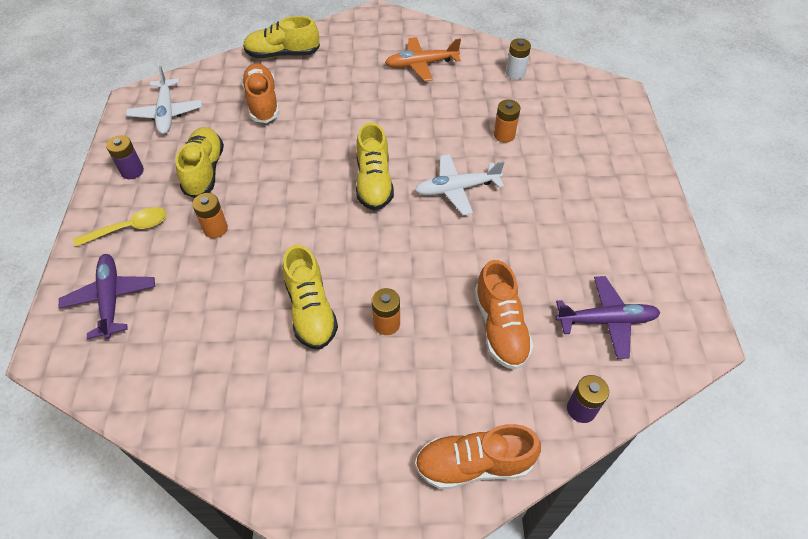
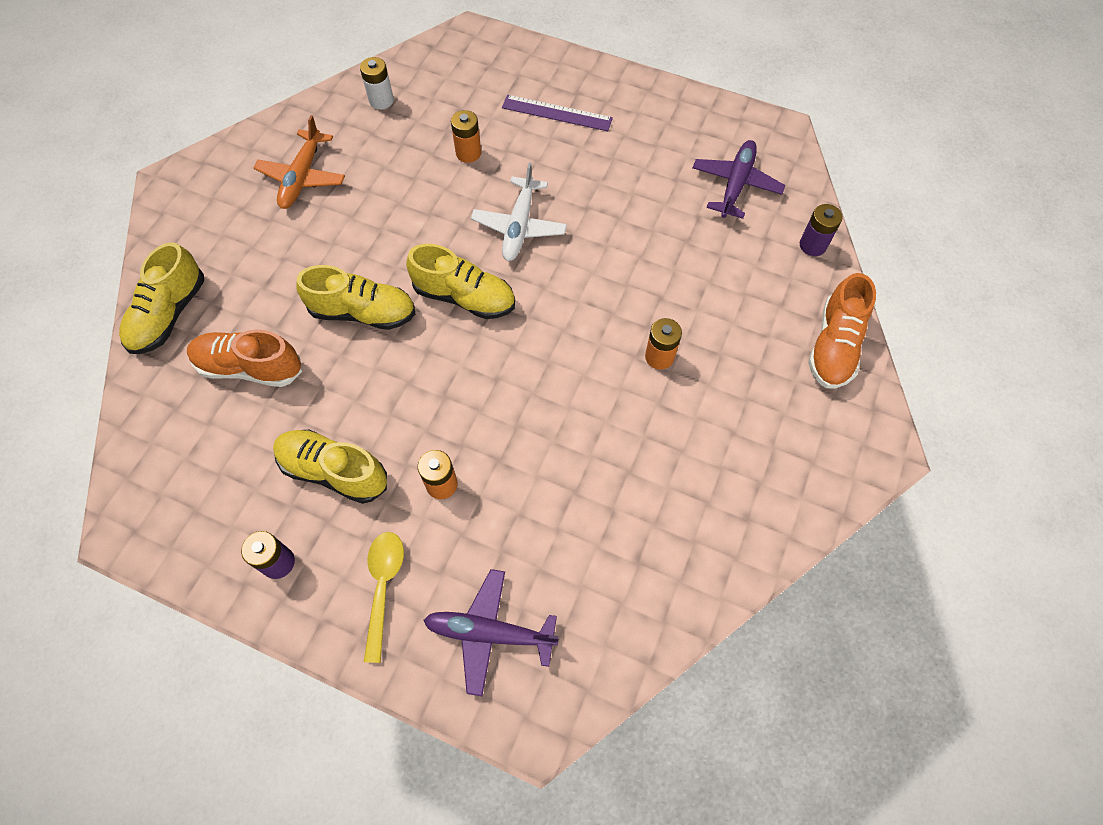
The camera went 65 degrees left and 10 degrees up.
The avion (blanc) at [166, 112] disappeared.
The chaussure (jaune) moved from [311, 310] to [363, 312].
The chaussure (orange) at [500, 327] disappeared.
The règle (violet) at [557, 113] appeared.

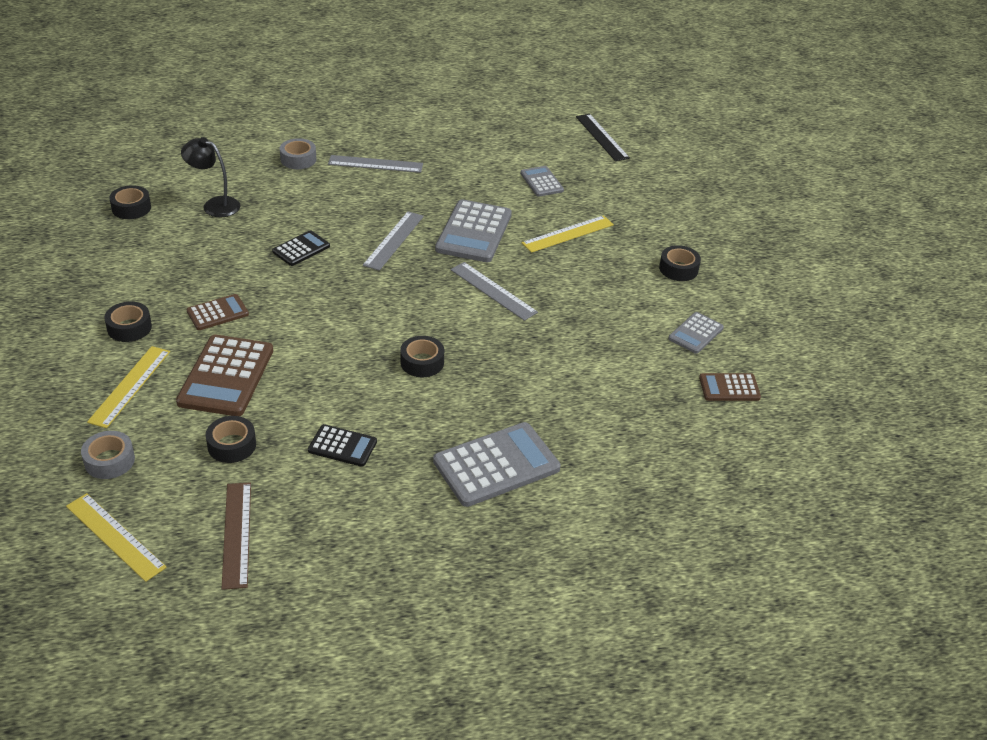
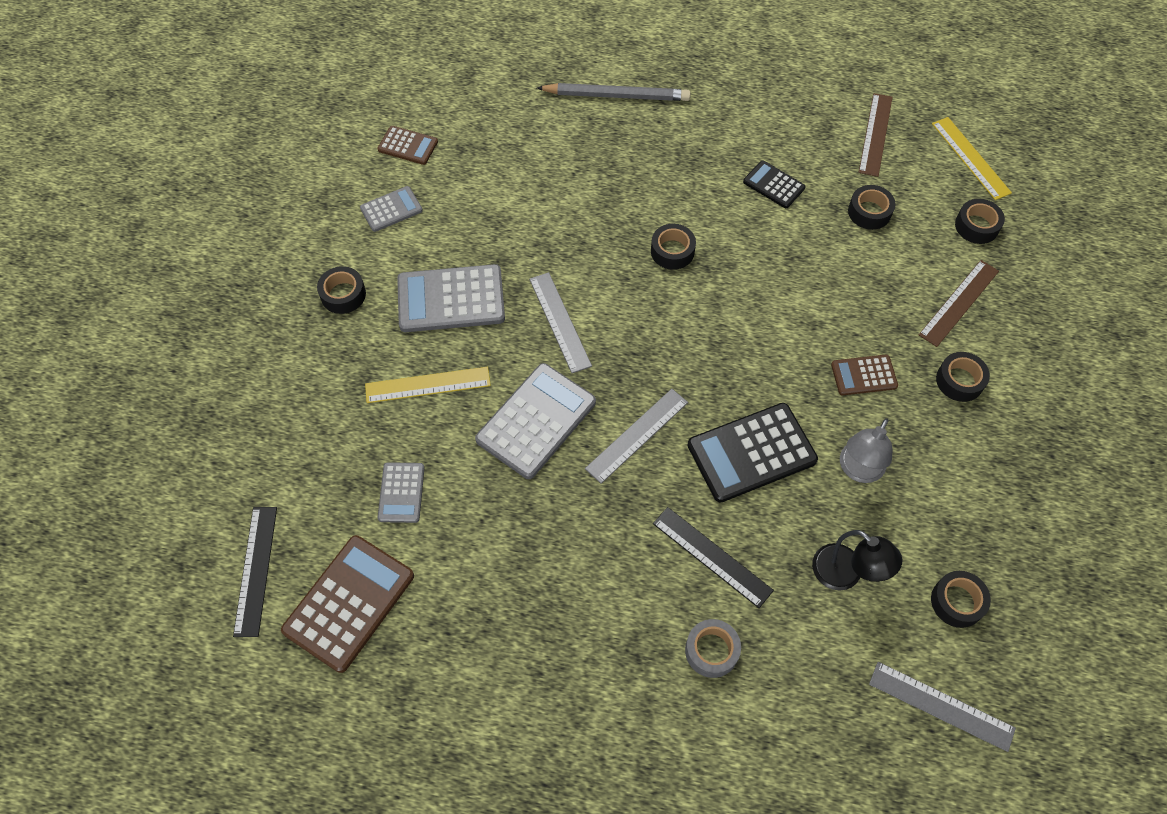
The camera went 155 degrees left and 20 degrees up.
The ruban adhésif (gris) at [109, 461] became the ruban adhésif (noir) at [976, 226].
The règle (jaune) at [130, 386] became the règle (marron) at [959, 303].
The calculatrice (marron) moved from [226, 376] to [349, 603].
The calculatrice (noir) at [301, 249] changed to 1.82 times the size.
The règle (gris) moved from [375, 164] to [941, 706].
The calculatrice (gris) moved from [496, 465] to [451, 299].
The crayon (gris) at [616, 96] appeared.
The règle (noir) at [712, 556] appeared.
The lampe (gris) at [858, 470] appeared.

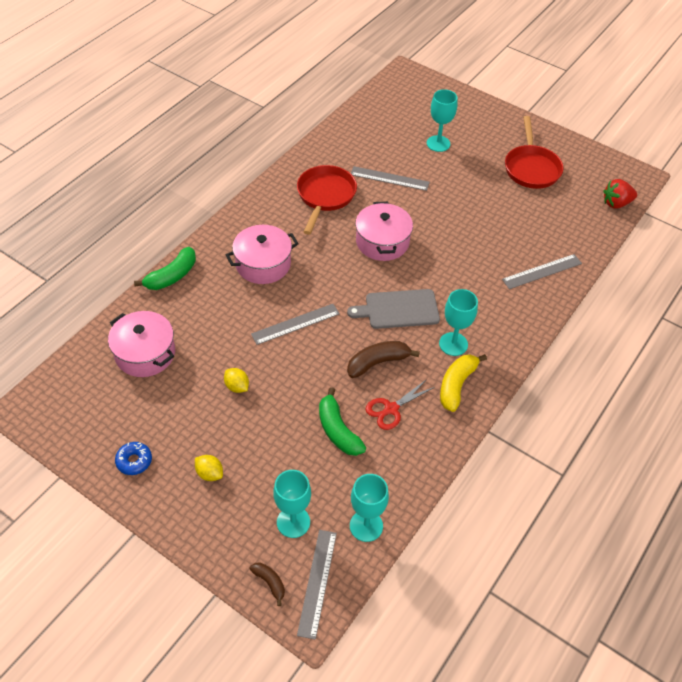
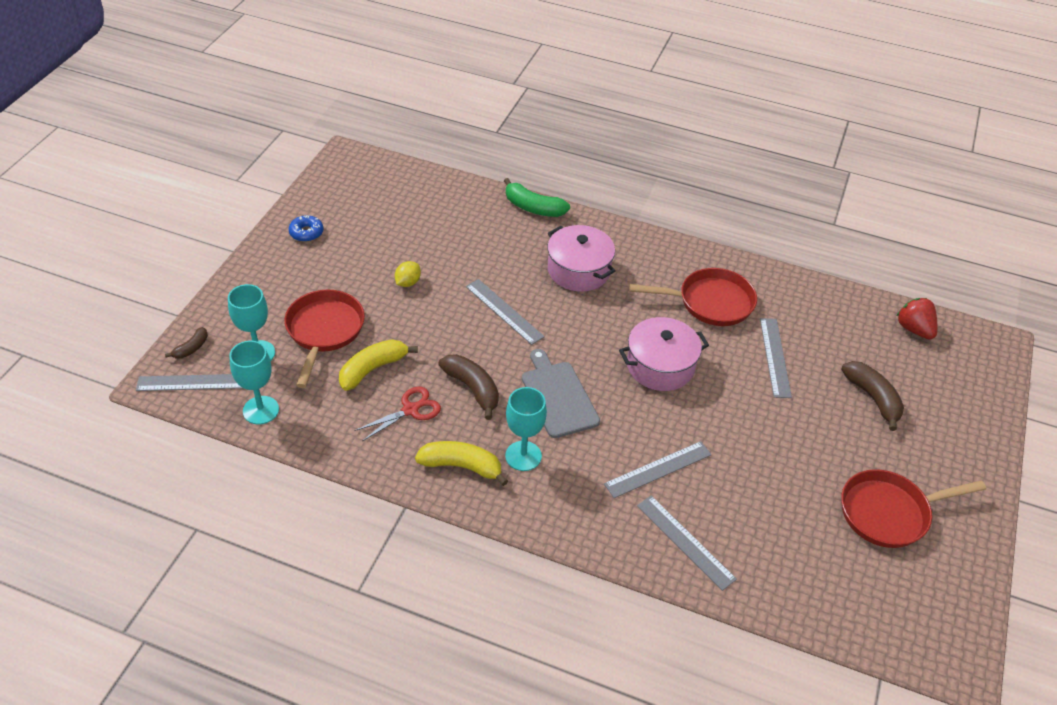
The camera went 75 degrees right and 5 degrees down.
The marmite (rose) at [145, 353] disappeared.
The citron (jaune) at [210, 473] disappeared.
The banane (vert) at [338, 430] became the banane (jaune) at [373, 369].
The ciseaux (rouge) at [391, 409] turned 105 degrees clockwise.
The verre à pied (turquoise) at [438, 143] was replaced by the banane (marron) at [873, 398].
The fraise (rouge) moved from [616, 203] to [914, 329].
The poêle (rouge) at [324, 331] appeared.
The règle (gris) at [658, 469] appeared.

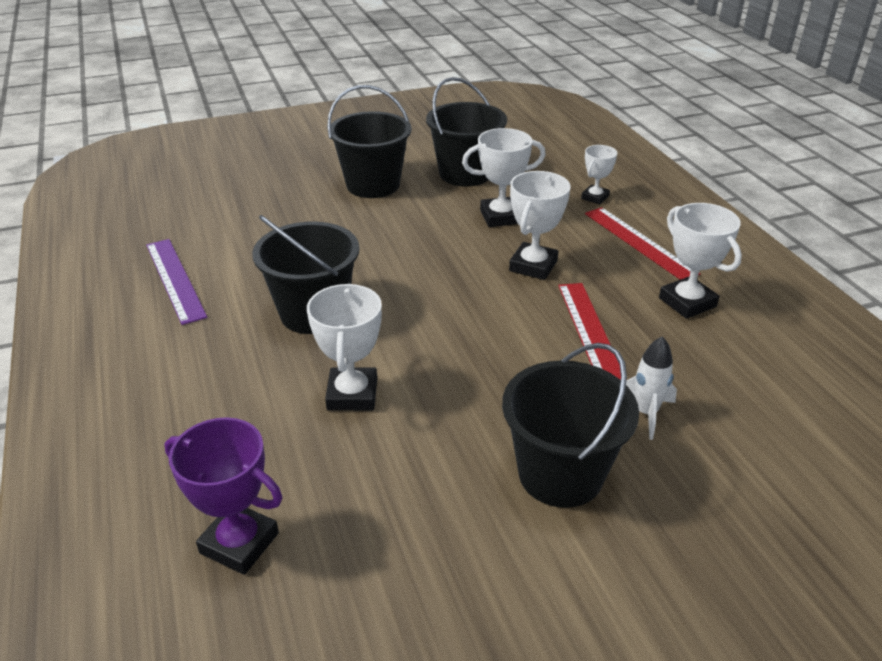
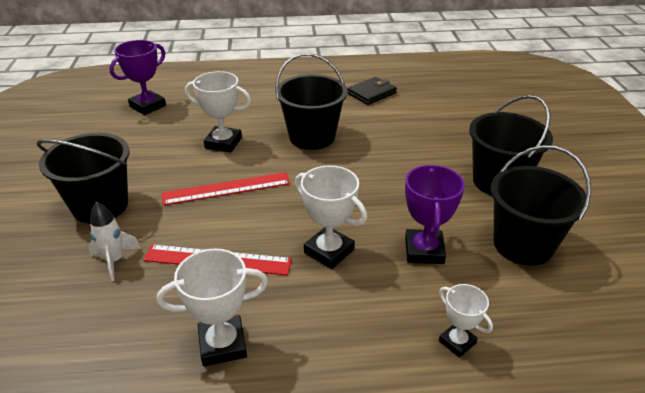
The camera went 105 degrees right and 0 degrees up.
The règle (violet) at [175, 279] was replaced by the portefeuille (noir) at [371, 93].
The trophée (blanc) at [501, 217] became the trophée (violet) at [424, 251].
The règle (rouge) moved from [639, 242] to [226, 188].

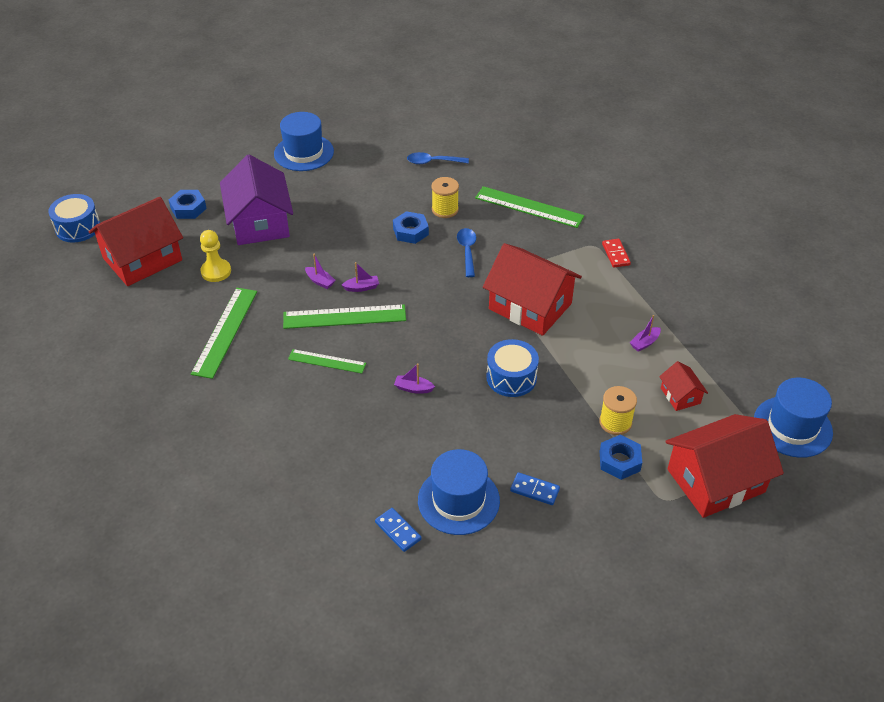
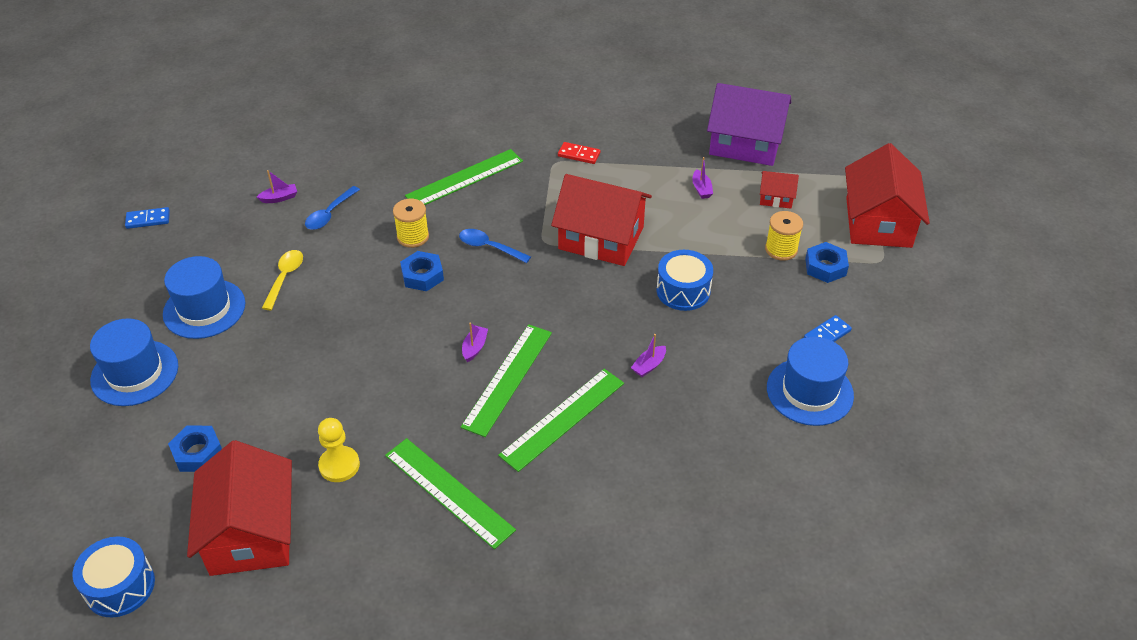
The camera went 60 degrees left and 0 degrees up.
The maison (violet) moved from [260, 222] to [745, 143].
The règle (vert) at [327, 361] changed to 1.63 times the size.
The bateau (violet) moved from [320, 281] to [279, 198].
The domino (bleu) moved from [398, 531] to [148, 219].
The maison (rouge) at [530, 306] turned 45 degrees clockwise.
The chapeau (bleu) moved from [792, 426] to [135, 373].
The cuillère (jaune) at [285, 277] appeared.

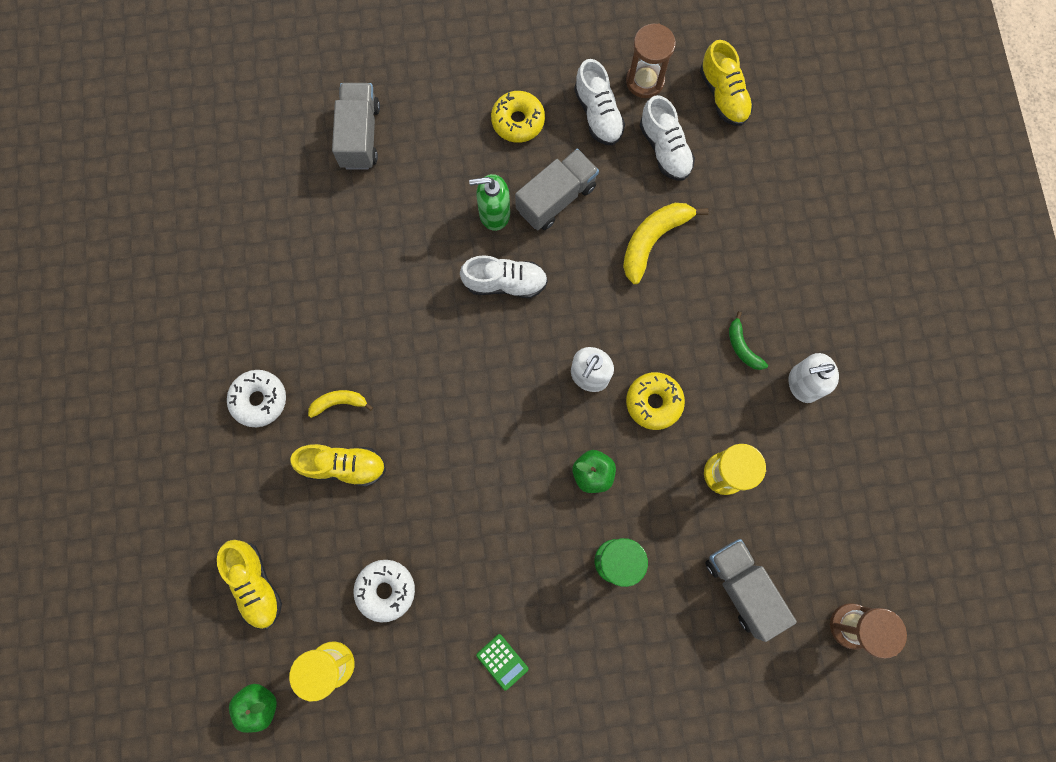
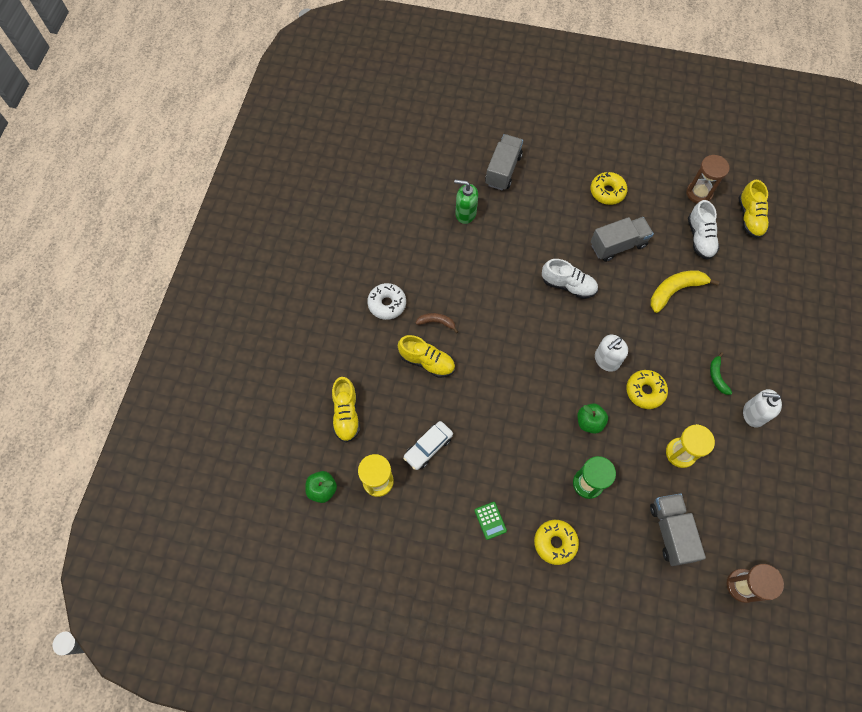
The camera went 20 degrees right and 10 degrees down.
The banane (jaune) at [339, 403] became the banane (marron) at [436, 322].
The beignet (blanc) at [386, 590] was replaced by the voiture (blanc) at [428, 447].
The distributeur de savon (vert) moved from [494, 213] to [465, 213].
The chaussure (blanc) at [598, 114] disappeared.
The beignet (jaune) at [555, 543] appeared.

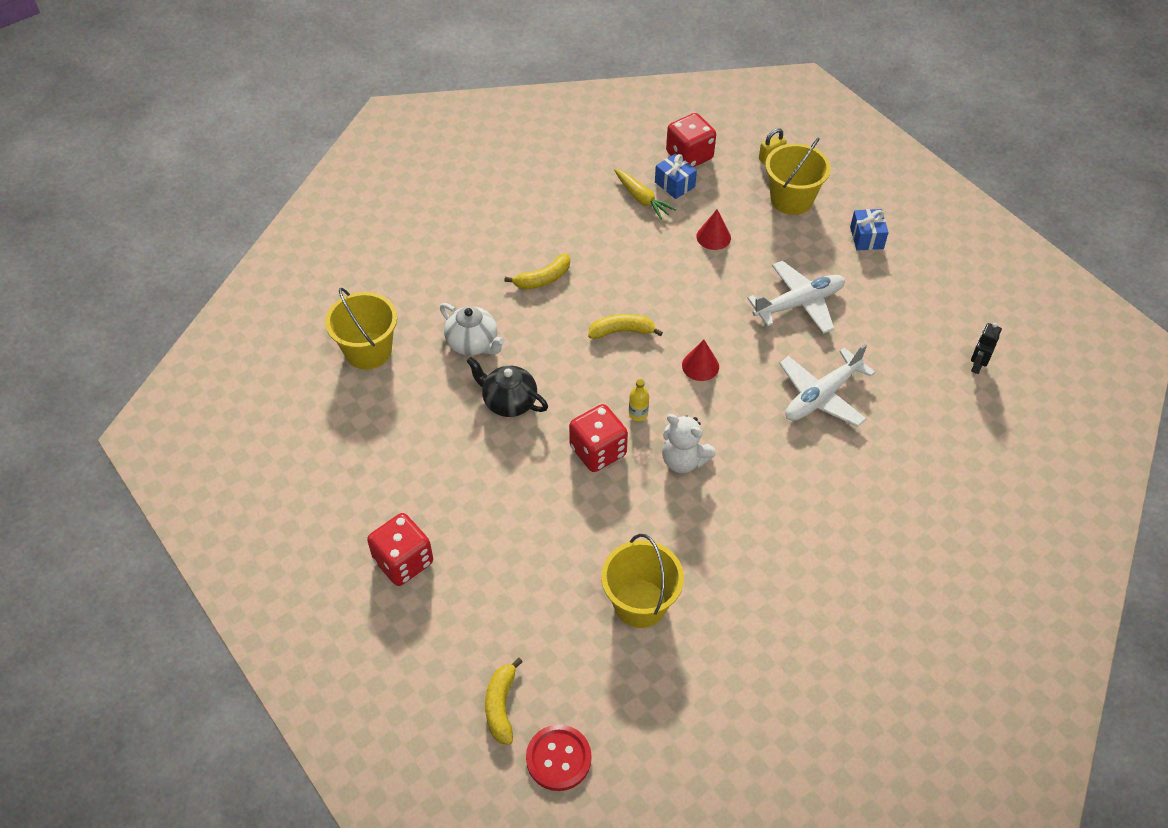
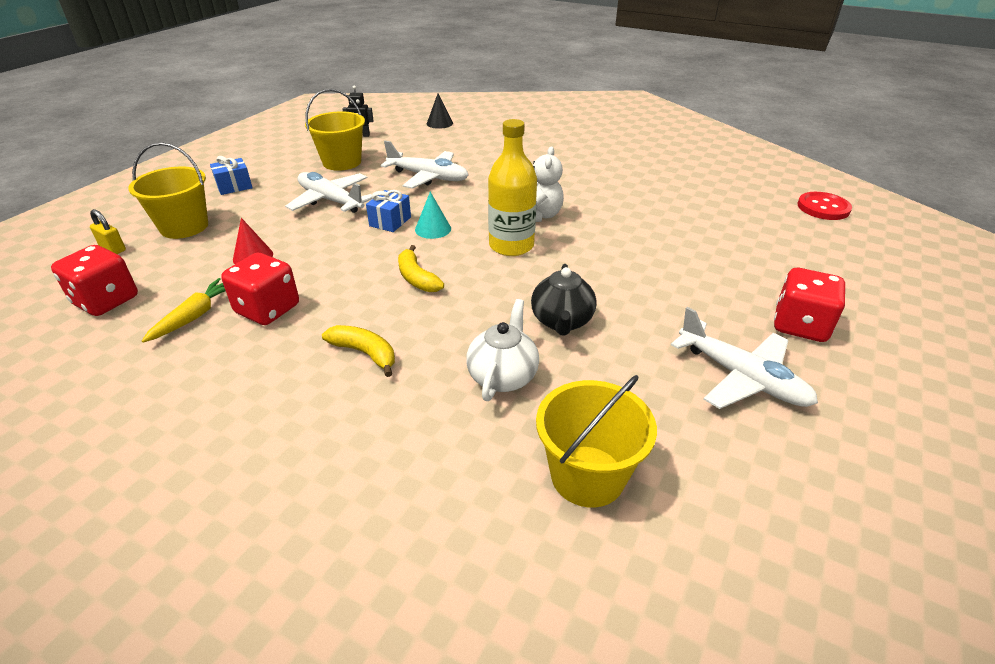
The camera went 115 degrees left and 15 degrees down.
The banane (jaune) at [501, 706] disappeared.
The dé (rouge) moved from [598, 451] to [267, 309].
The seau (jaune) moved from [640, 603] to [342, 162].
The bouteille (jaune) at [638, 414] changed to 2.38 times the size.
The cadeau (bleu) moved from [674, 184] to [390, 221].
The cône (rouge) at [700, 366] became the cône (turquoise) at [433, 229].
The cône (noir) at [439, 123] appeared.
The avion (blanc) at [742, 377] appeared.

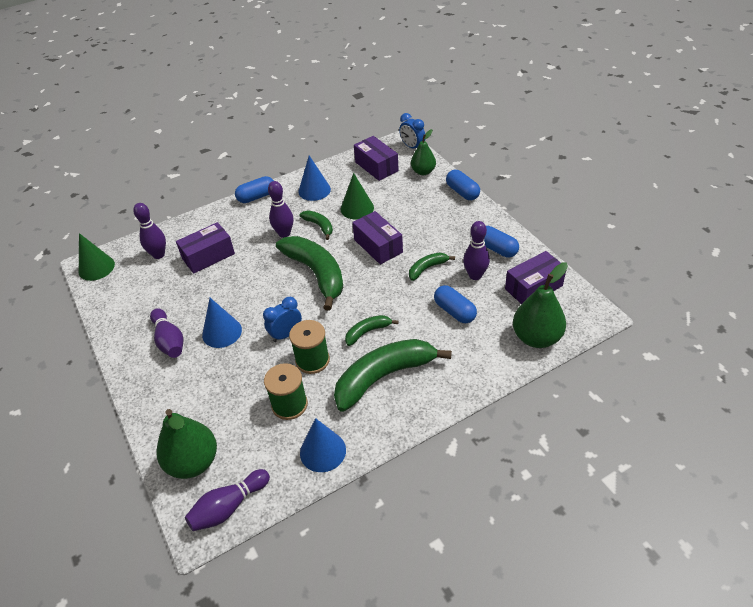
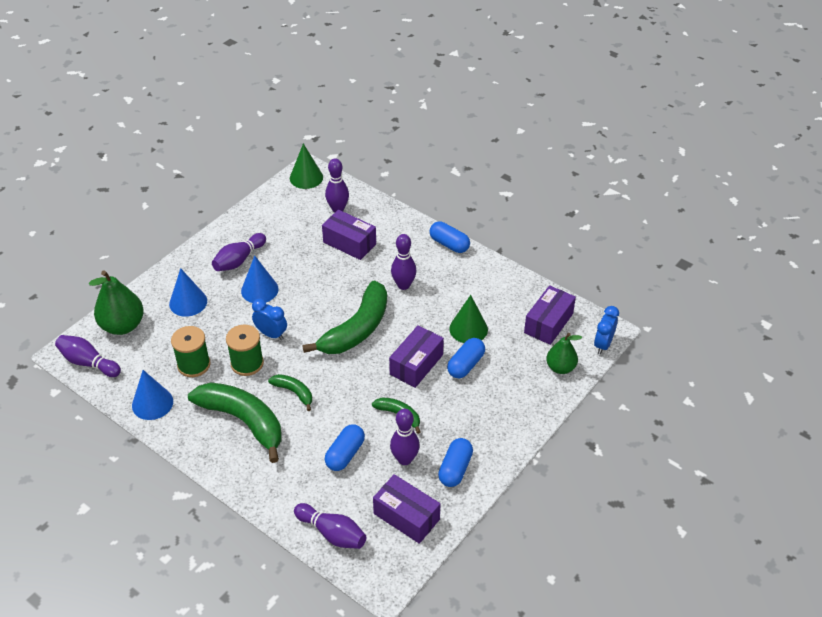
The camera went 65 degrees right and 0 degrees up.
The cône (bleu) moved from [314, 190] to [188, 302].
The banane (vert) at [319, 226] disappeared.
The gélule (bleu) moved from [462, 192] to [465, 365].
The poire (vert) at [536, 337] was replaced by the quille (violet) at [332, 533].

